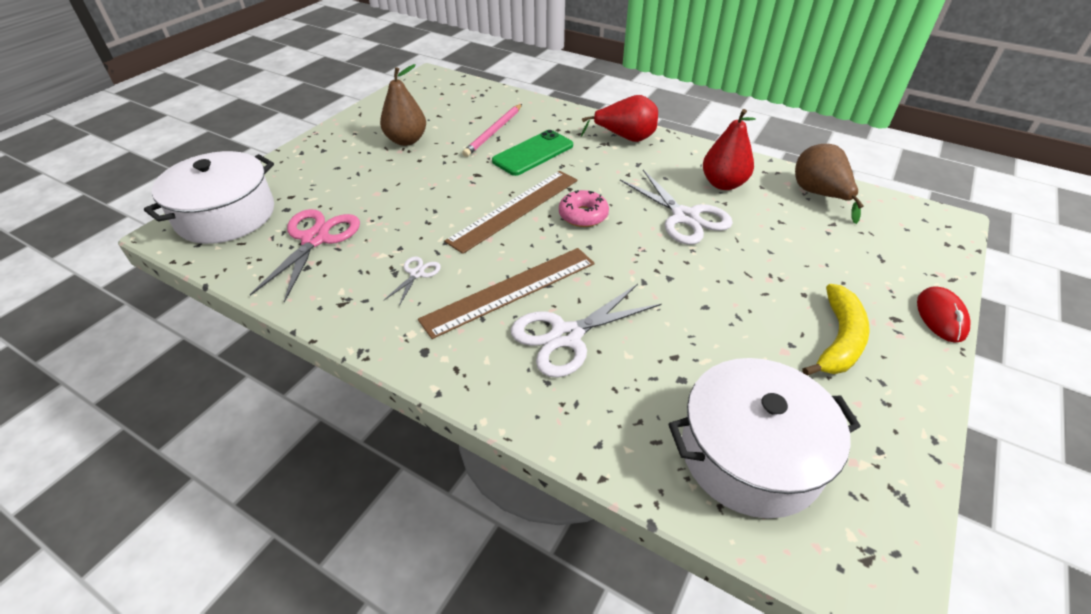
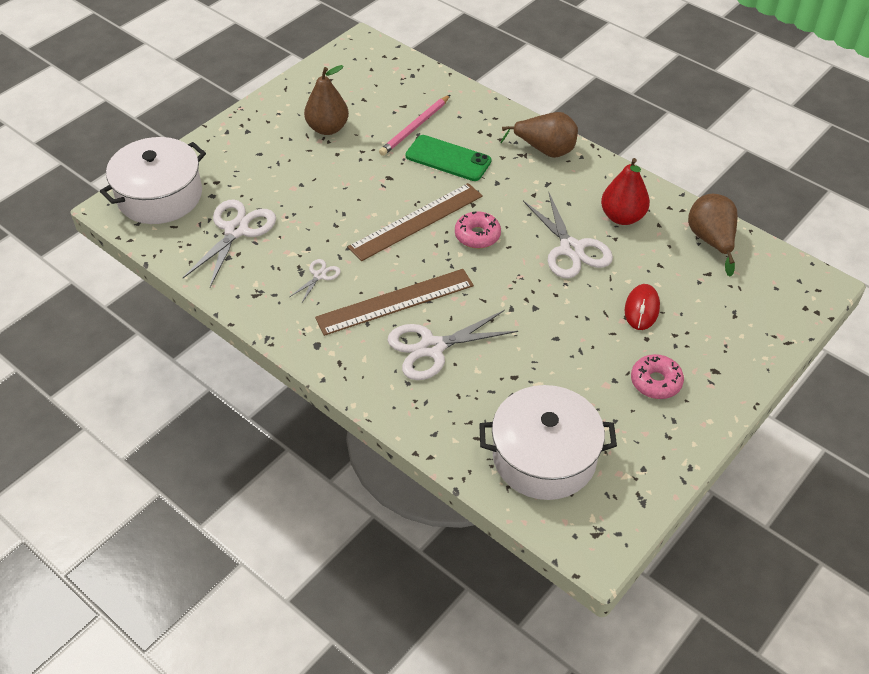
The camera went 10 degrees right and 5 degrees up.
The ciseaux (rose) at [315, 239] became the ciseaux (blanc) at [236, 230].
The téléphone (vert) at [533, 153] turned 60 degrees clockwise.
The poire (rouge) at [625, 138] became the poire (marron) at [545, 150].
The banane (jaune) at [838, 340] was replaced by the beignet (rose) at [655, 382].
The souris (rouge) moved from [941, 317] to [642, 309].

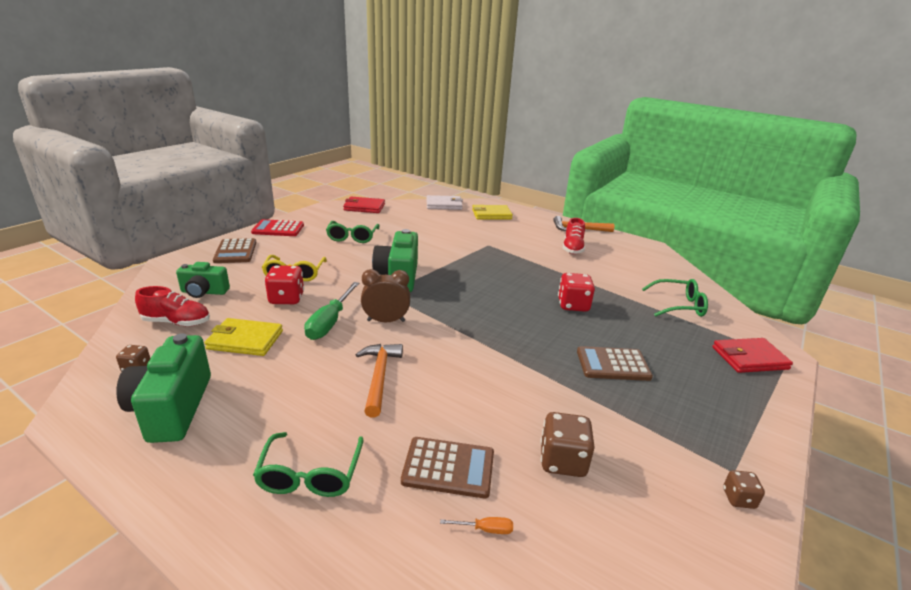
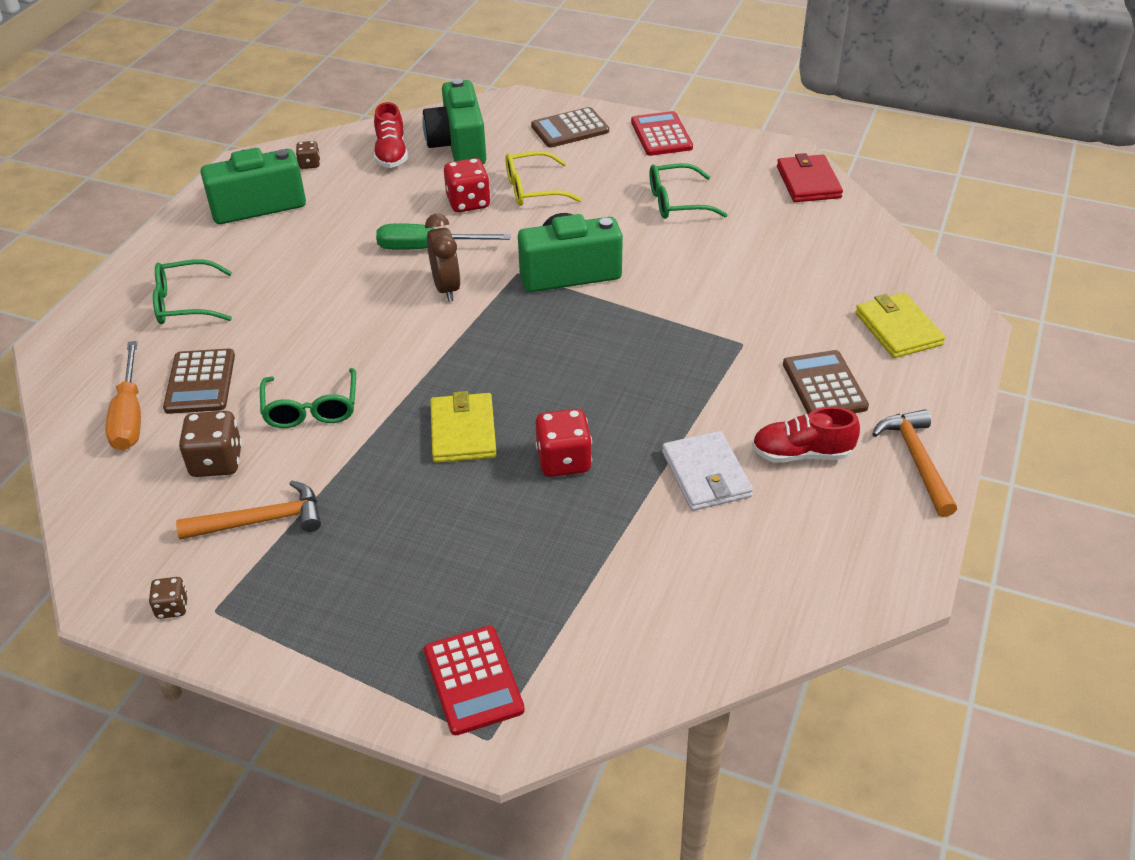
The camera went 80 degrees right and 15 degrees up.
The appareil photo (vert) at [204, 292] changed to 1.62 times the size.
The portefeuille (jaune) moved from [245, 340] to [463, 431].
The marteau (orange) moved from [379, 377] to [261, 521].
The portefeuille (blanc) moved from [444, 205] to [706, 474].
The tournevis (orange) at [485, 529] changed to 2.34 times the size.
The calculatrice (marron) moved from [613, 364] to [824, 386].
The lunettes (vert) moved from [679, 305] to [311, 409].
The portefeuille (rouge) at [749, 358] was replaced by the calculatrice (rouge) at [473, 680].

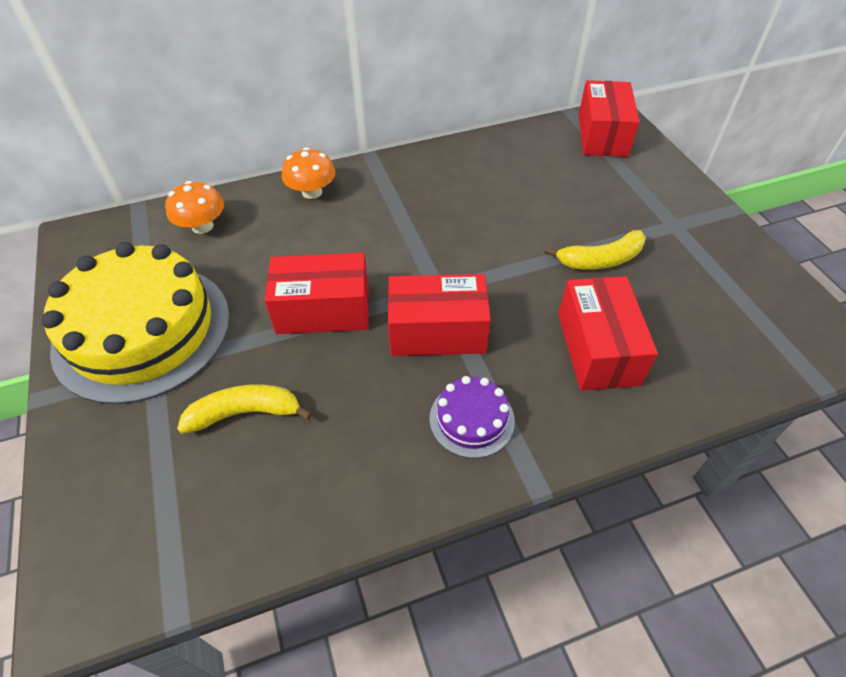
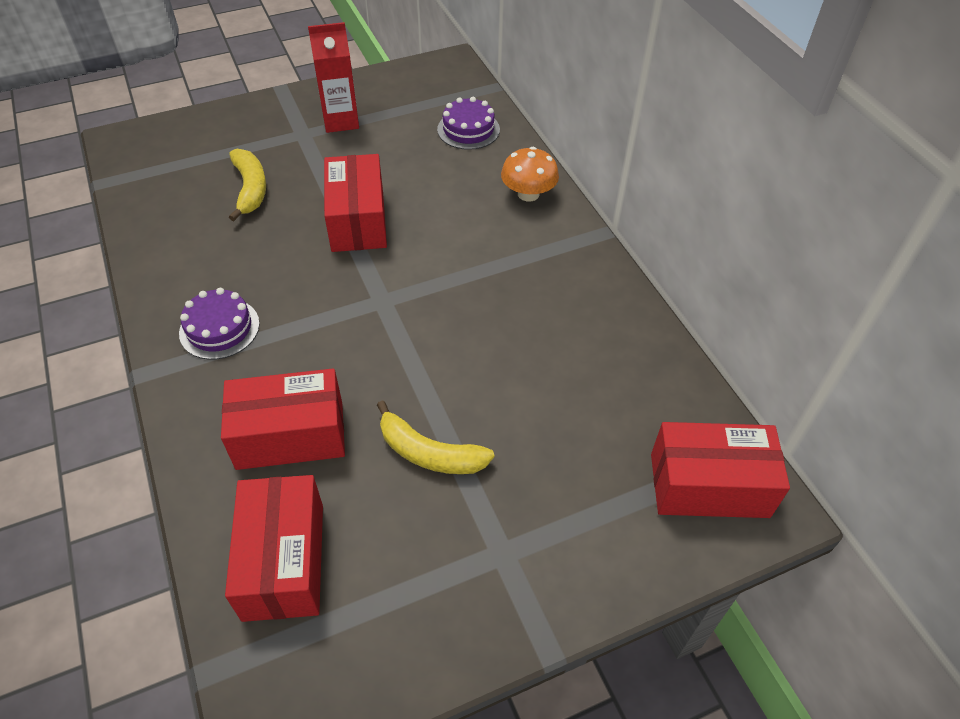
The camera went 85 degrees right and 0 degrees up.
The gâteau (jaune) at [142, 330] was replaced by the brique de lait (rouge) at [340, 121].
The champignon (orange) at [202, 226] was replaced by the gâteau (violet) at [468, 129].
The boîte (rouge) moved from [437, 331] to [283, 561].
The banane (jaune) at [600, 260] turned 45 degrees counterclockwise.

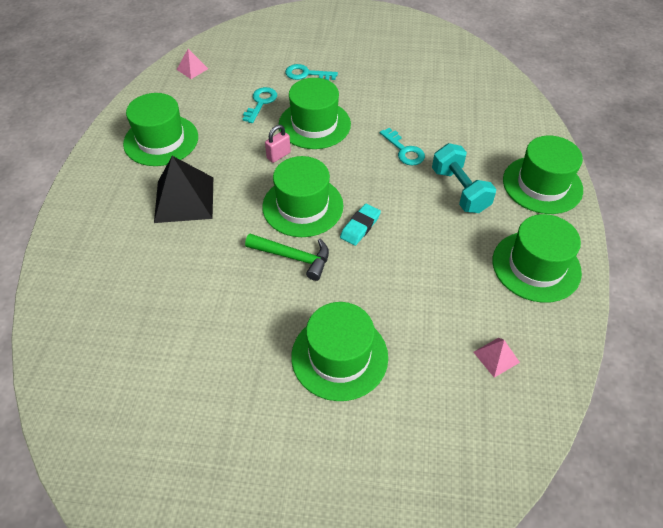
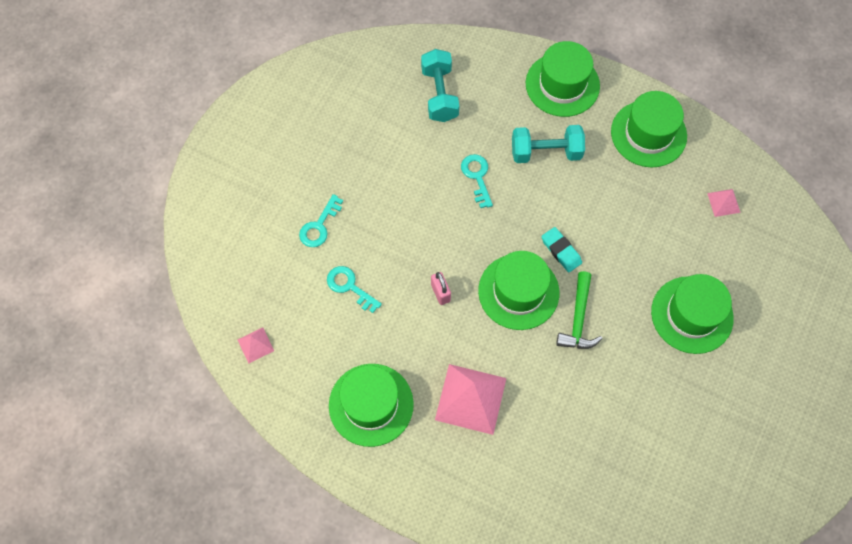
The camera went 70 degrees left and 15 degrees up.
The pyramide (noir) at [184, 199] became the pyramide (rose) at [471, 399].
The marteau (vert) at [293, 257] turned 150 degrees clockwise.
The chapeau (vert) at [314, 124] disappeared.
The clé (turquoise) at [404, 150] turned 90 degrees counterclockwise.
The haltère (turquoise) at [439, 94] appeared.

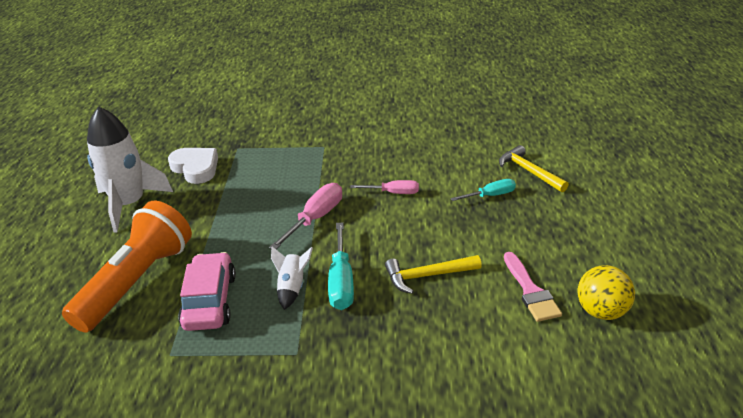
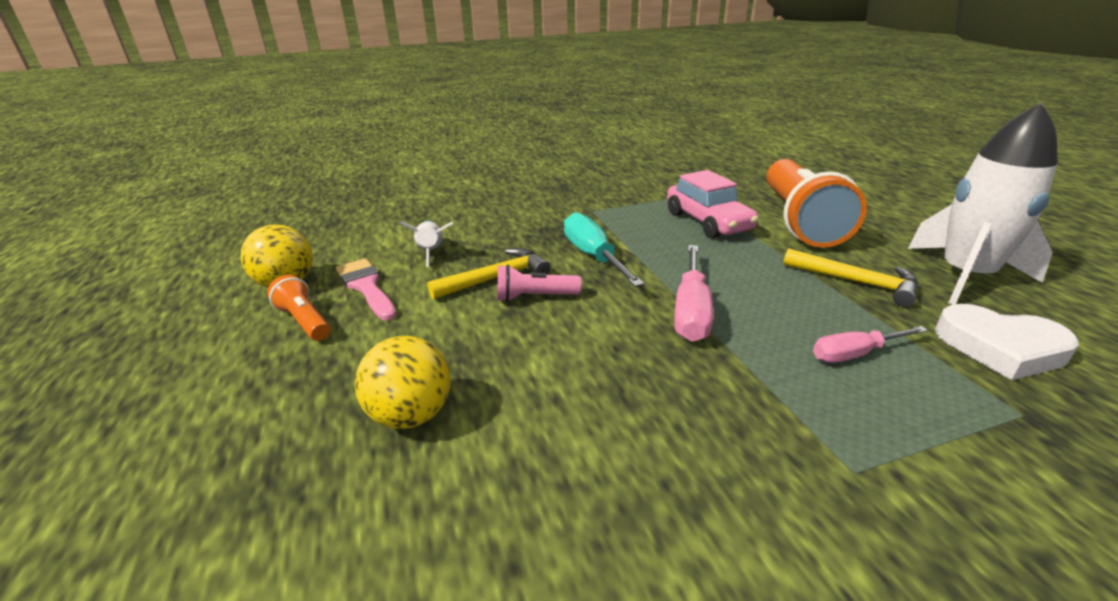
The camera went 160 degrees right and 5 degrees down.
The fusée (blanc) moved from [292, 288] to [431, 253].
The tournevis (rose) moved from [393, 193] to [855, 354].
The tournevis (turquoise) at [490, 195] was replaced by the balle (jaune) at [411, 415].
The marteau (jaune) moved from [529, 171] to [856, 282].
The lampe de poche (orange) at [304, 321] appeared.
The lampe de poche (rose) at [534, 297] appeared.

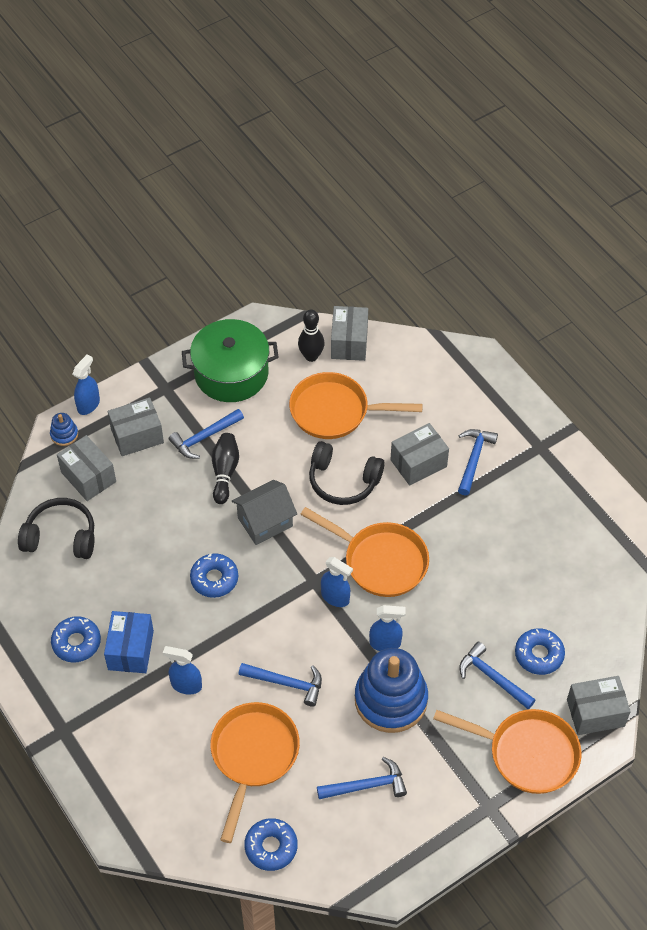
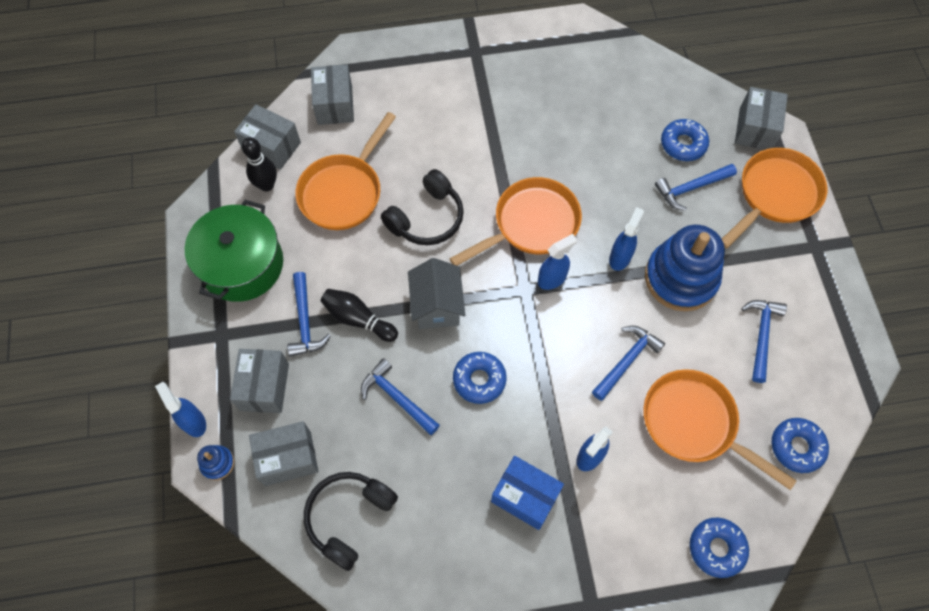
The camera went 65 degrees left and 10 degrees up.
The beignet (bleu) moved from [76, 642] to [716, 548].
The boîte (gris) moved from [418, 463] to [335, 105].
The marteau (bleu) moved from [474, 459] to [397, 398].

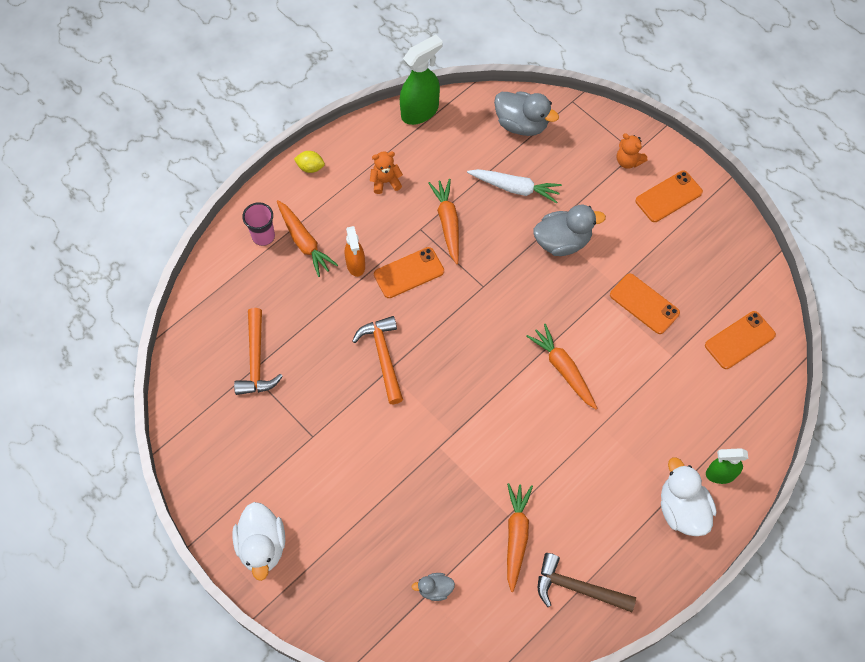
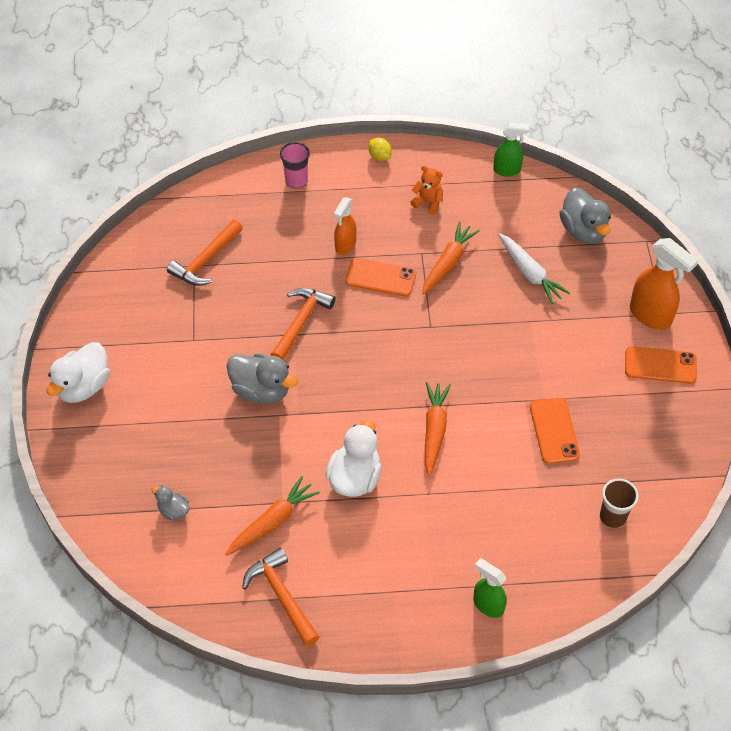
The camera went 40 degrees right and 10 degrees down.
The carotte (orange) at [304, 242] disappeared.
The vaporisateur (vert) at [420, 111] changed to 0.63 times the size.
The canard (gris) moved from [562, 242] to [261, 390].
The marteau (marron) at [577, 588] became the marteau (orange) at [281, 596].
The ours en peluche (orange) at [628, 161] was replaced by the vaporisateur (orange) at [650, 316].
The canard (blanc) moved from [682, 509] to [355, 478].
The téléphone (orange) at [739, 340] was replaced by the gobelet (marron) at [612, 517].

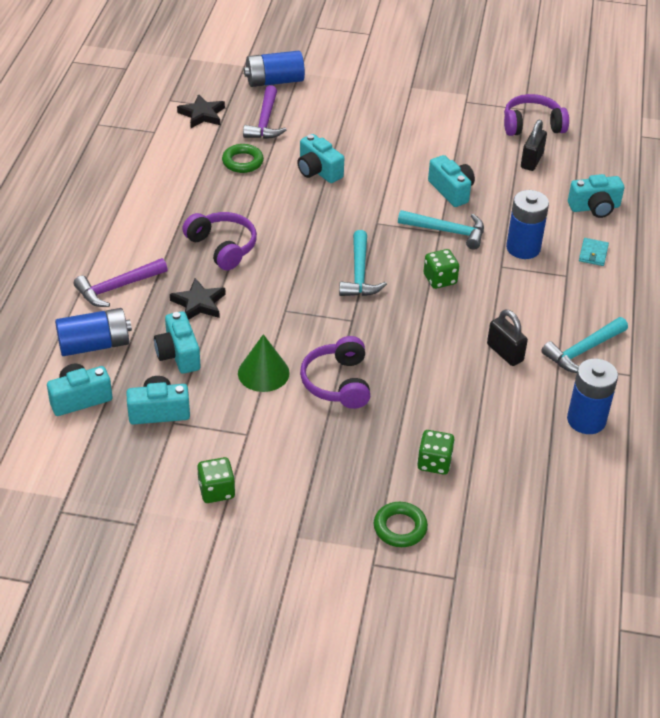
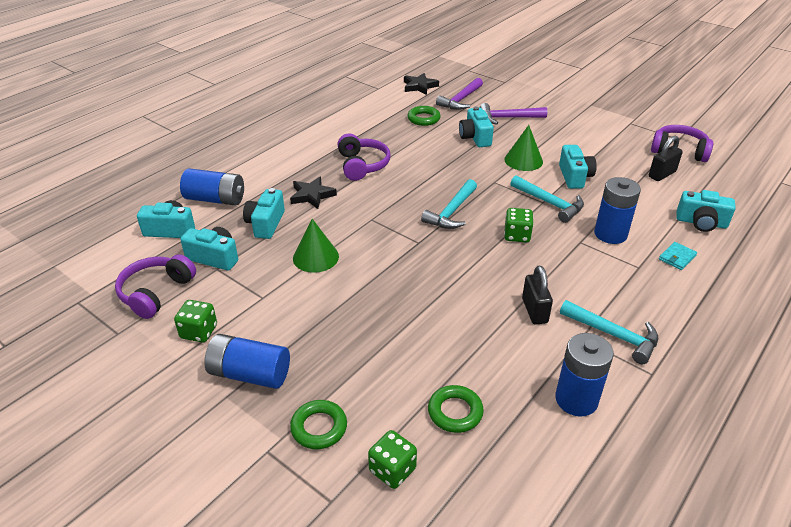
The camera went 30 degrees right and 5 degrees down.
The marteau (violet) moved from [117, 288] to [508, 118].
The pile (bleu) moved from [274, 81] to [250, 374].
The casque audio (violet) moved from [337, 383] to [156, 293].
The dé (vert) moved from [434, 463] to [392, 470].
The marteau (turquoise) at [583, 351] turned 135 degrees counterclockwise.
The anneau (vert) at [455, 412] appeared.
The cône (vert) at [523, 160] appeared.

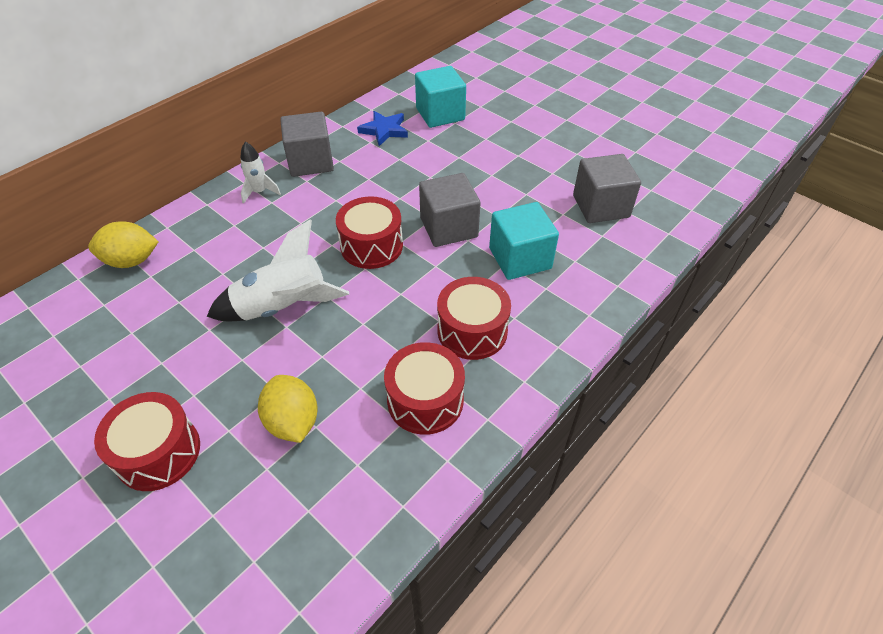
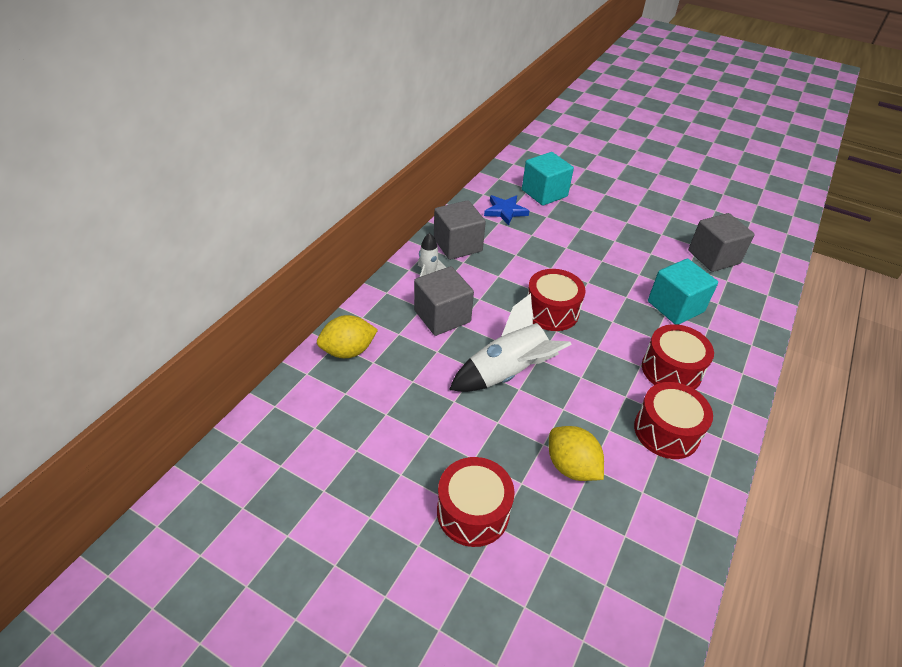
The camera went 15 degrees left and 5 degrees down.
The cube (gris) moved from [448, 227] to [442, 316].

